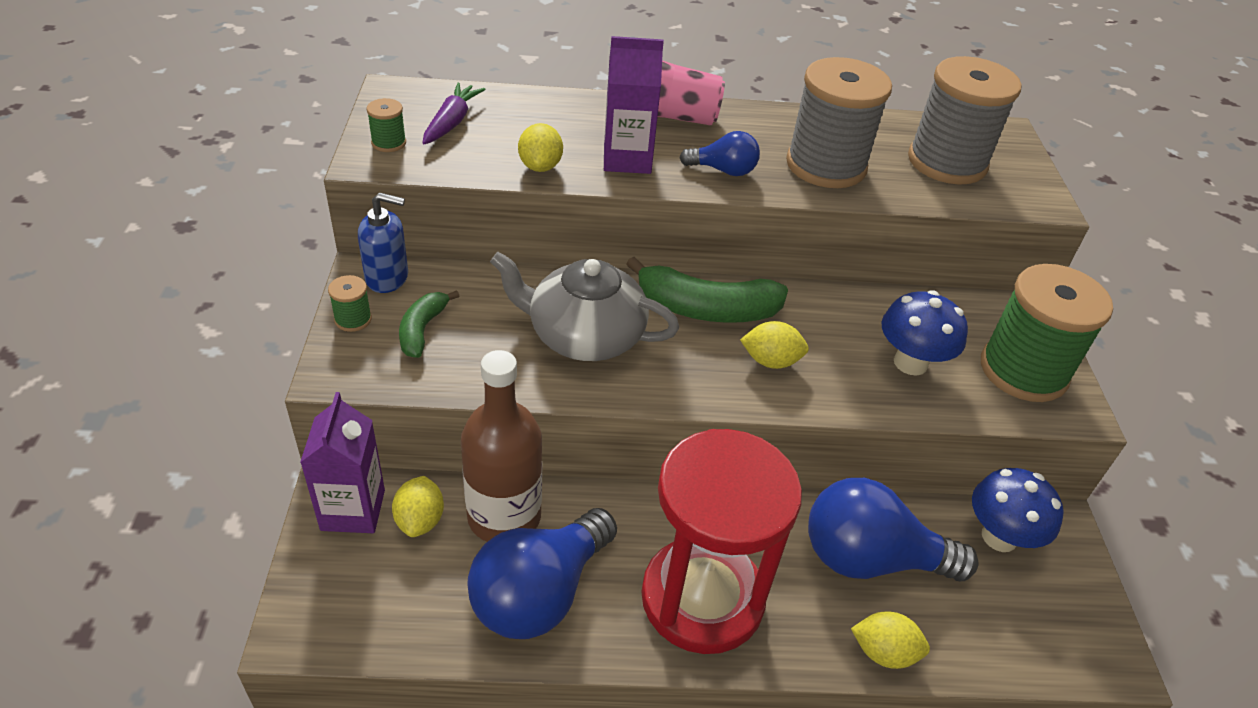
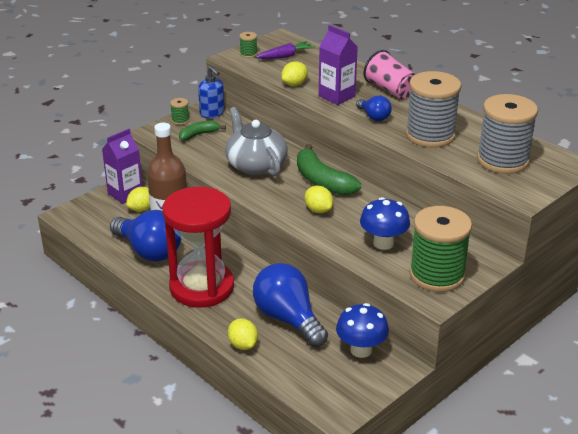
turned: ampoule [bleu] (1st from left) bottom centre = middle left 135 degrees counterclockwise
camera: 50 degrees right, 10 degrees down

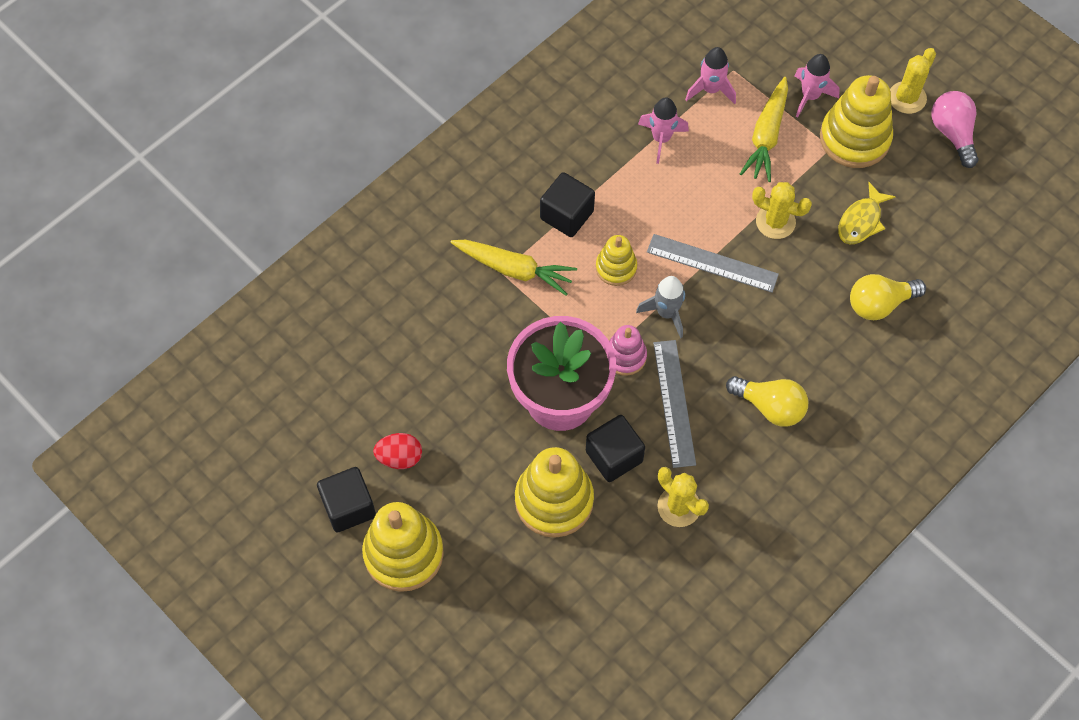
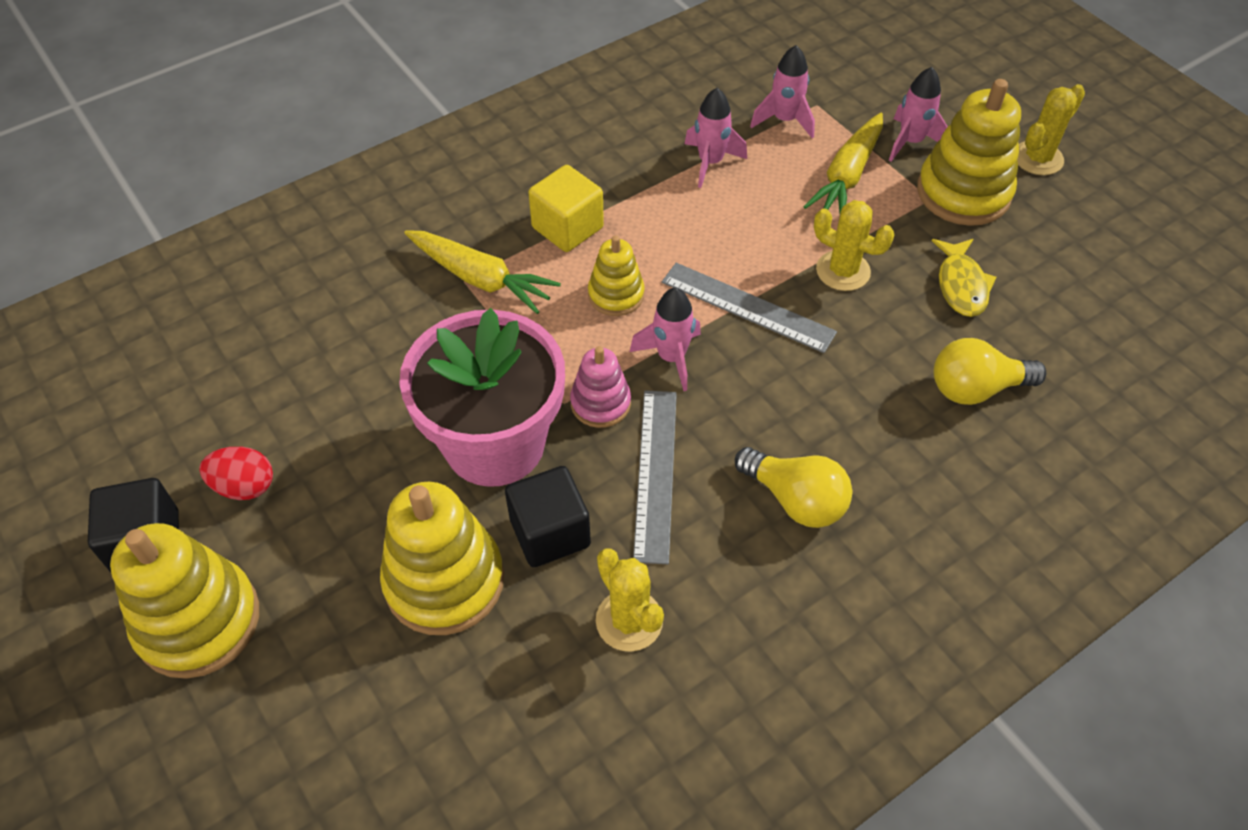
removed: ampoule [rose] top right
recoloured: cube [noir] (2nd from left) top centre to cube [jaune] top centre; fusée [gris] centre to fusée [rose] (1st from left) centre
turned: poisson [jaune] top right = middle right 45 degrees counterclockwise
camera: 10 degrees right, 10 degrees down

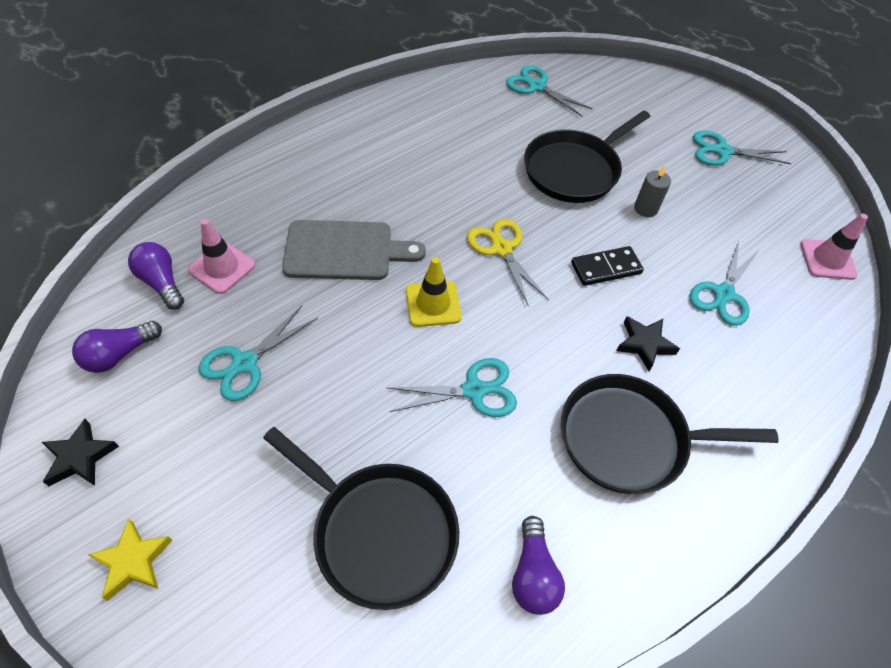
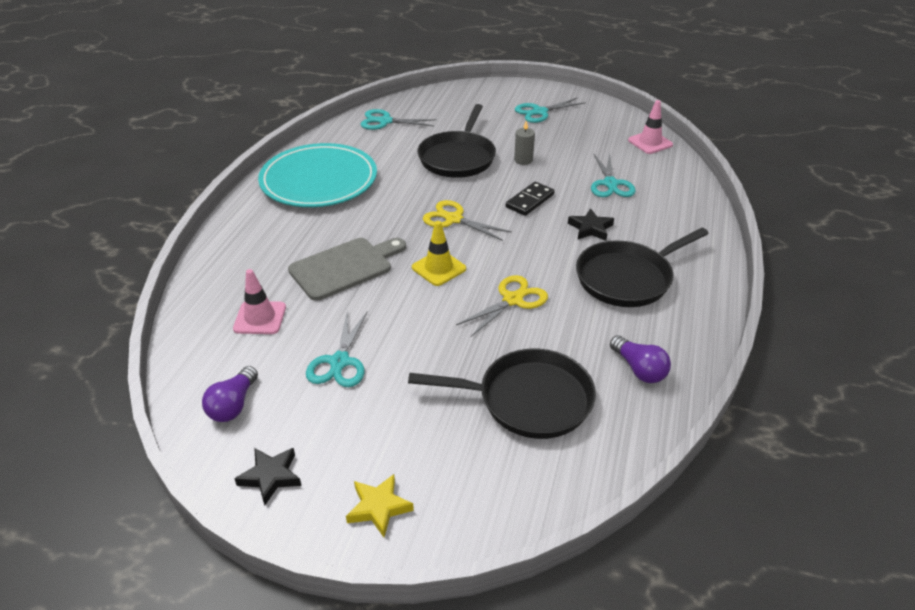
removed: ampoule [violet] (2nd from left) middle left
added: assiette [turquoise] top centre
recoloured: ciseaux [turquoise] (2nd from left) centre to ciseaux [jaune] (2nd from left) centre
camera: 30 degrees left, 15 degrees down

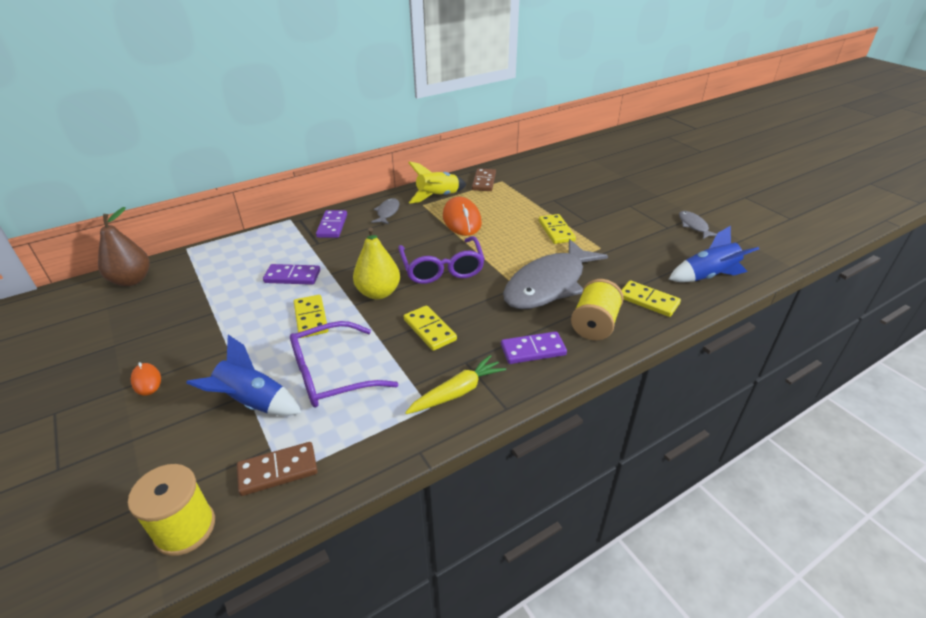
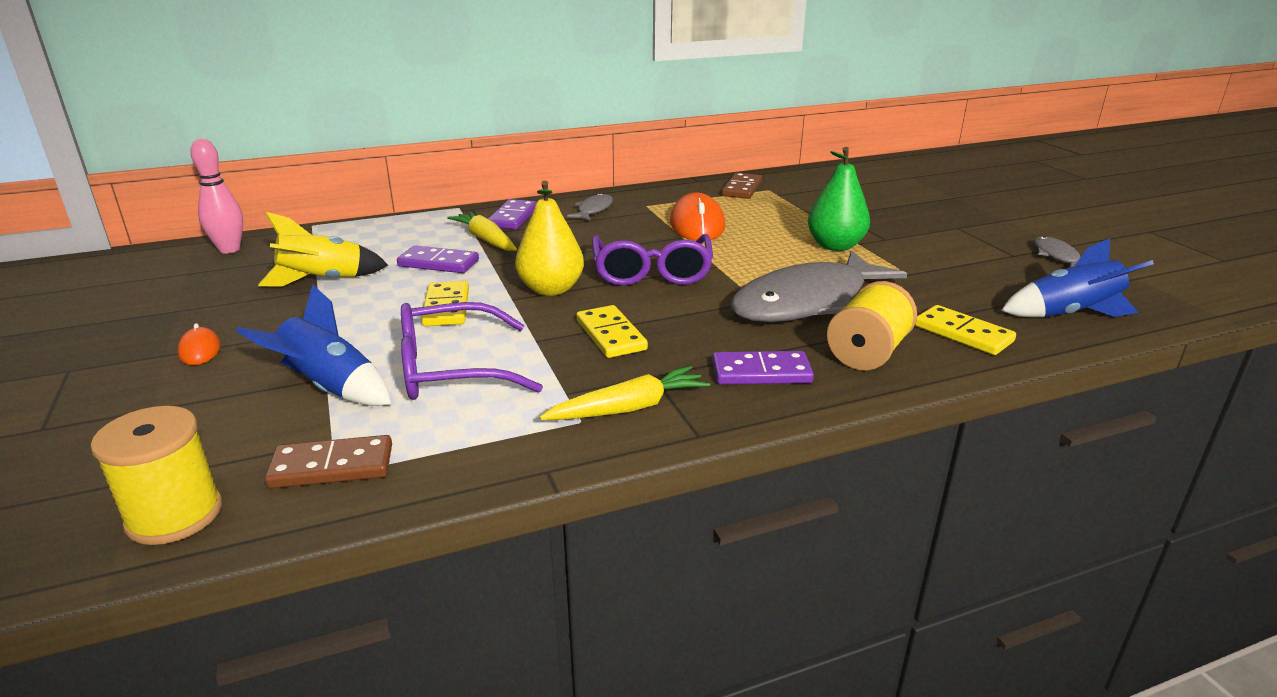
added: carotte [jaune] (1st from left) top centre
moved: fusée [jaune] top centre to middle left
replaced: poire [marron] middle left to quille [rose] top left; domino [jaune] (3rd from left) centre to poire [vert] top centre
camera: 10 degrees right, 10 degrees down

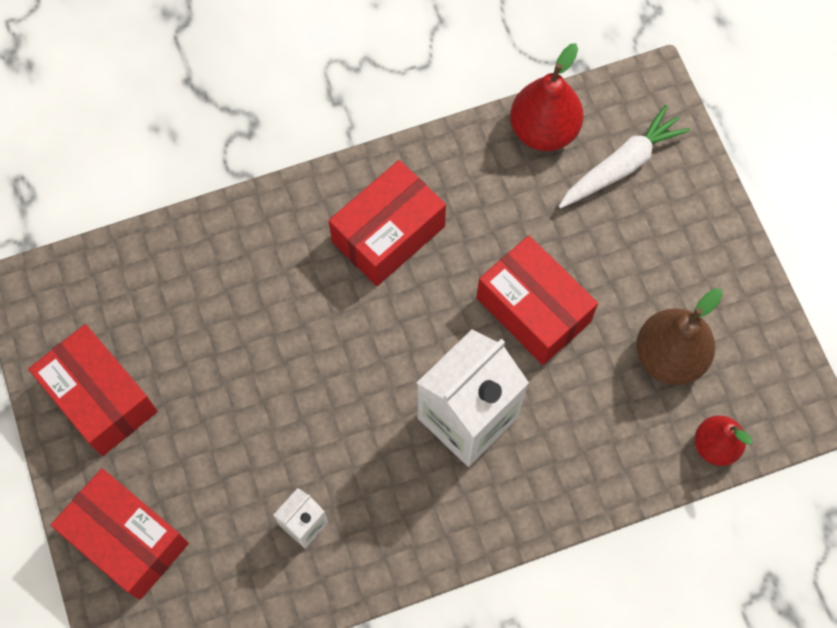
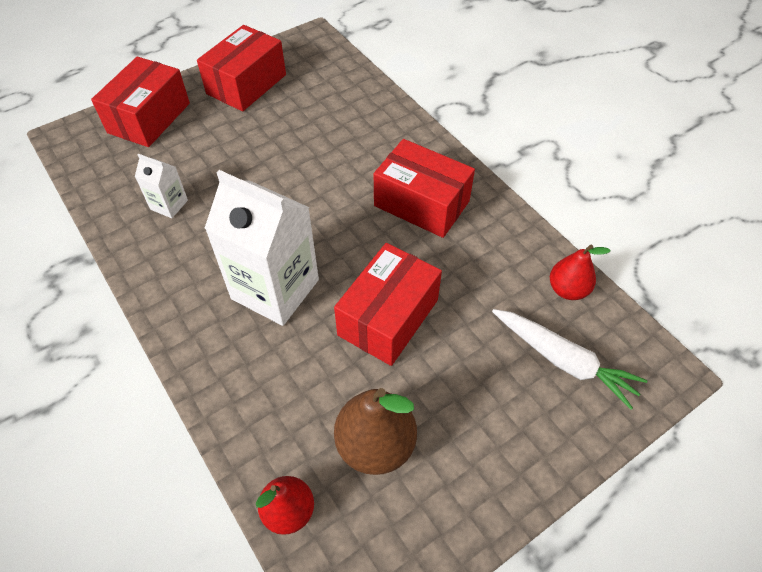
resized: poire [rouge] (1st from left in the first image) top centre = middle right x0.64
camera: 75 degrees right, 15 degrees down

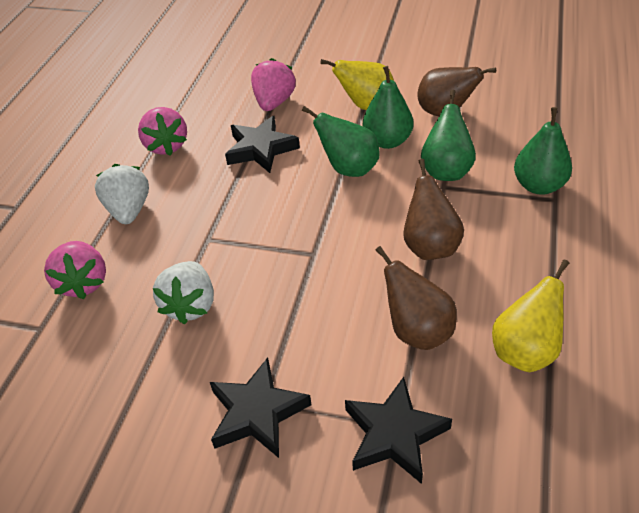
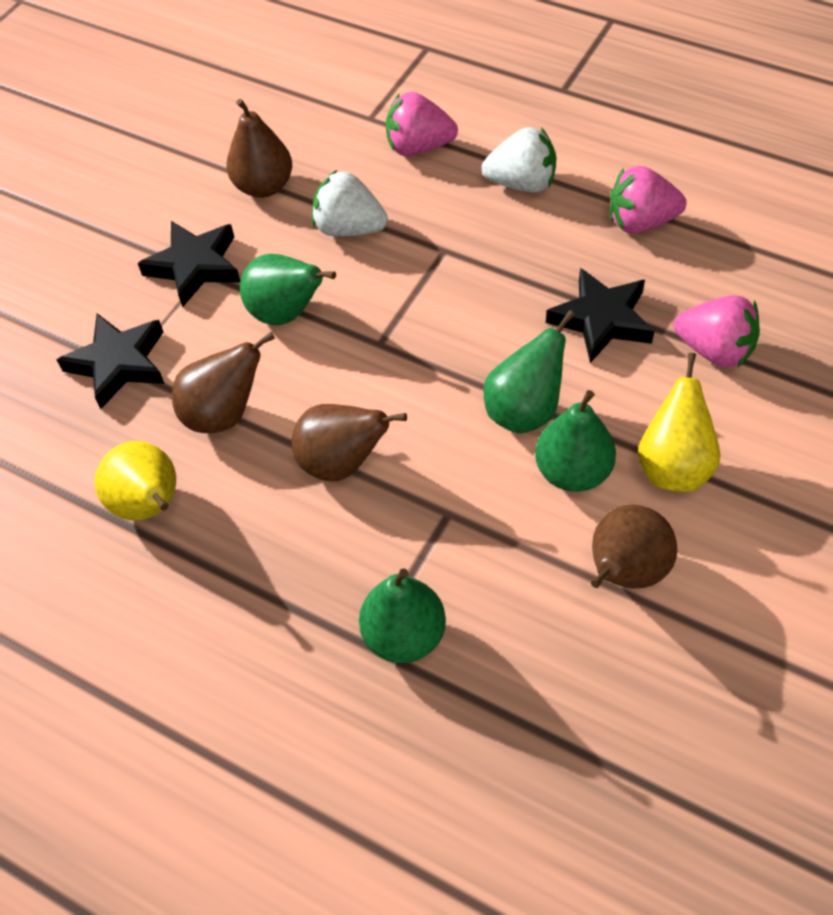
added: poire [marron] (2nd from left) top left
moved: poire [vert] (3rd from left in the first image) top right to poire [vert] (1st from left) top centre
camera: 105 degrees right, 10 degrees up

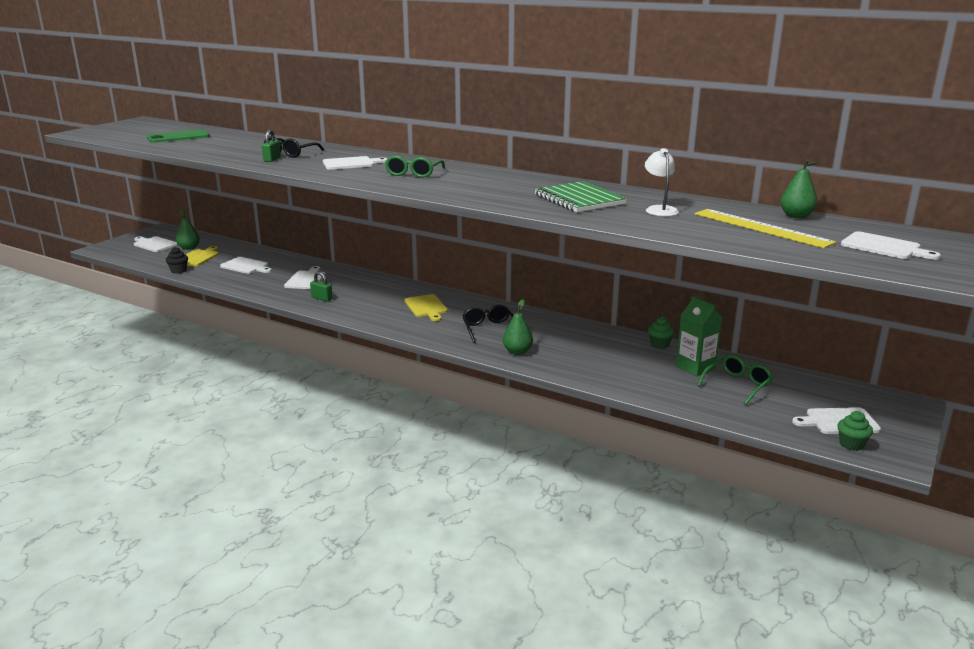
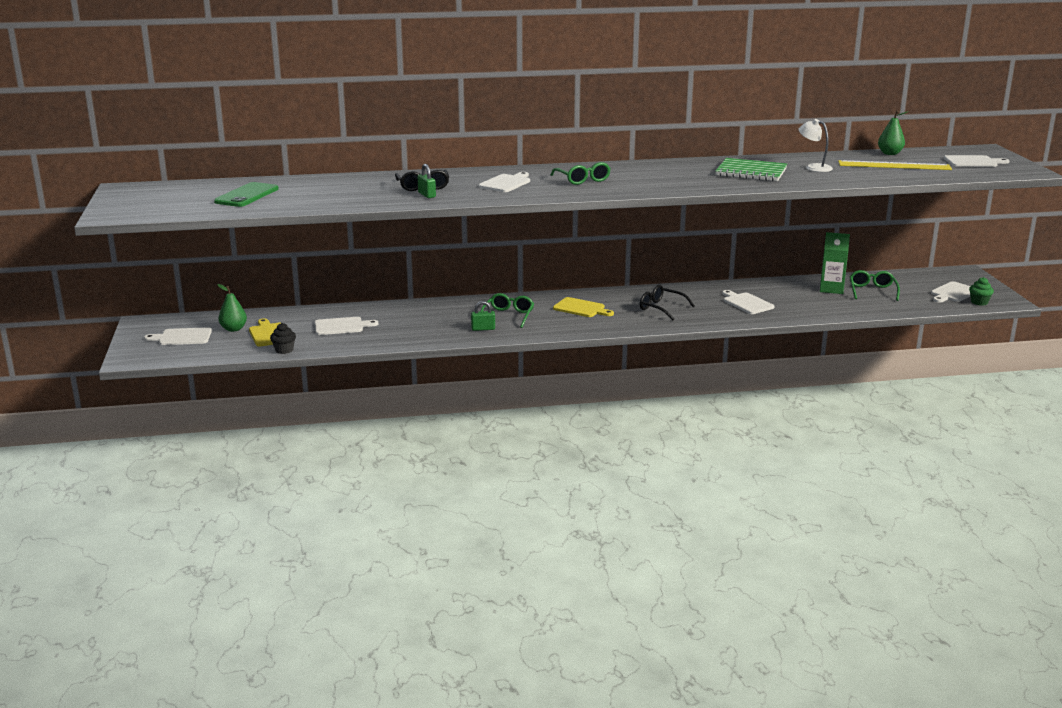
removed: poire [vert] (2nd from left) centre; muffin [vert] (1st from left) middle right
added: lunettes [vert] (1st from left) centre
moved: planche à découper [blanc] (3rd from left in the first image) middle left to planche à découper [blanc] (4th from left) middle right
camera: 40 degrees left, 0 degrees up

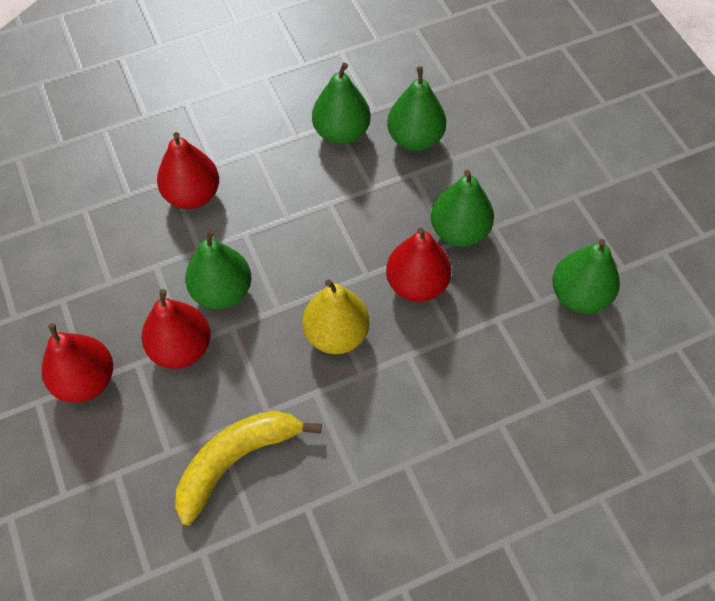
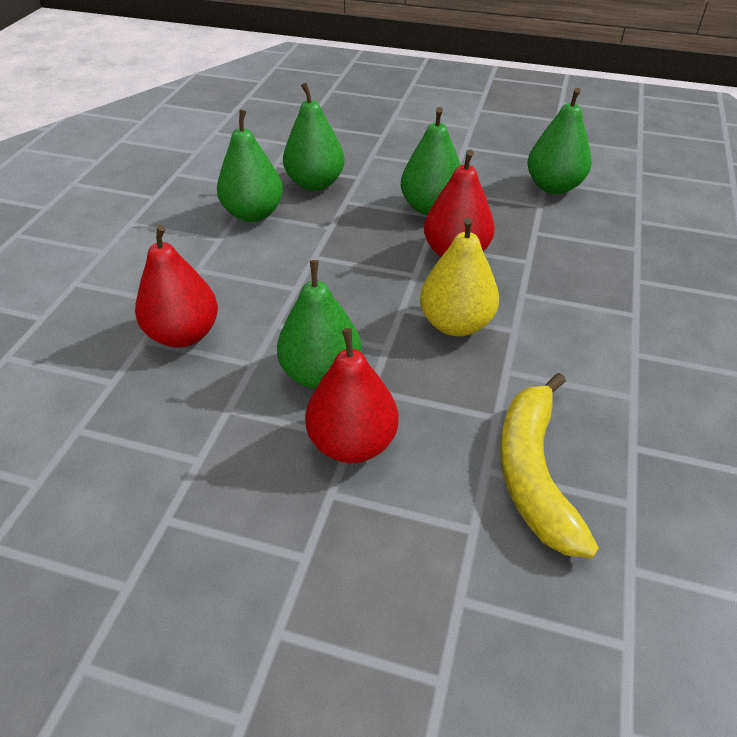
removed: poire [rouge] (1st from left) middle left
camera: 50 degrees left, 15 degrees down

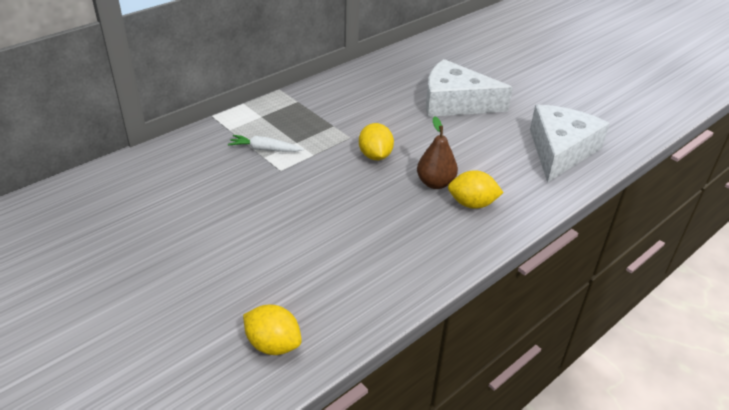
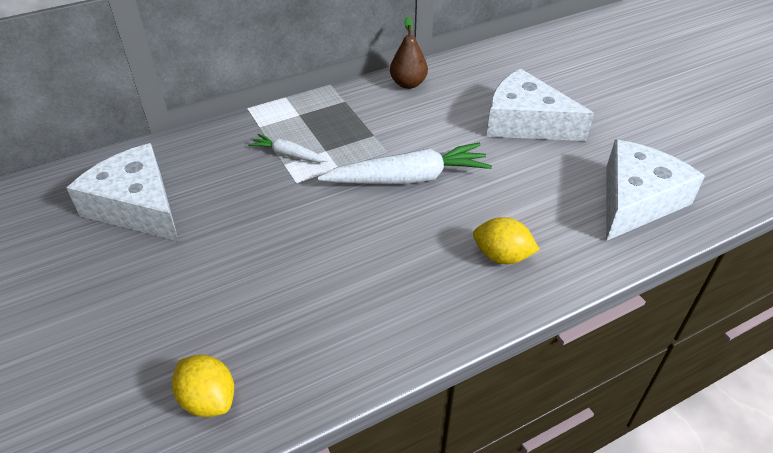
added: fromage [blanc] (1st from left) middle left
moved: poire [marron] centre to top centre
replaced: citron [jaune] (2nd from left) centre to carotte [blanc] (2nd from left) centre
camera: 15 degrees right, 5 degrees up

